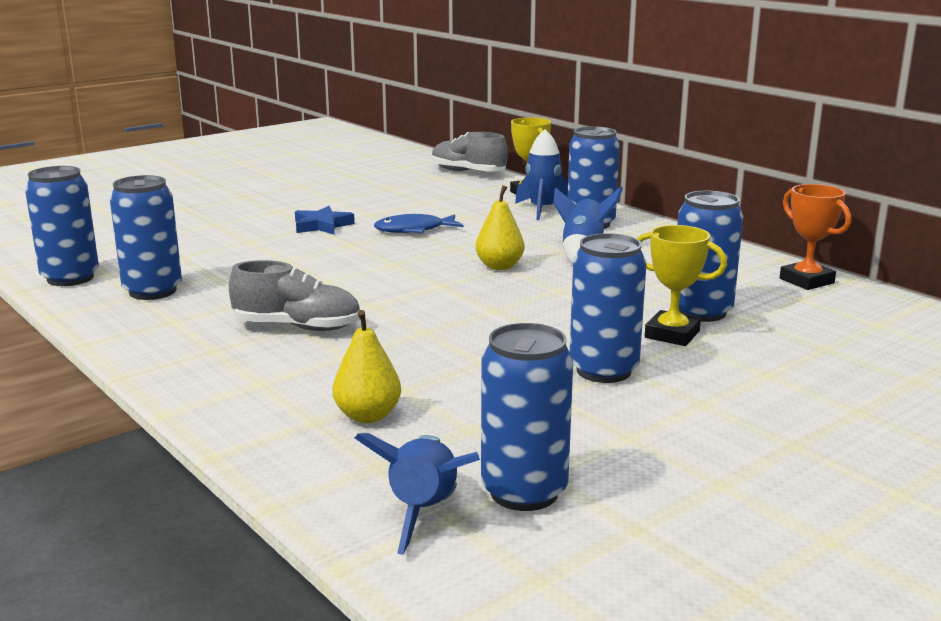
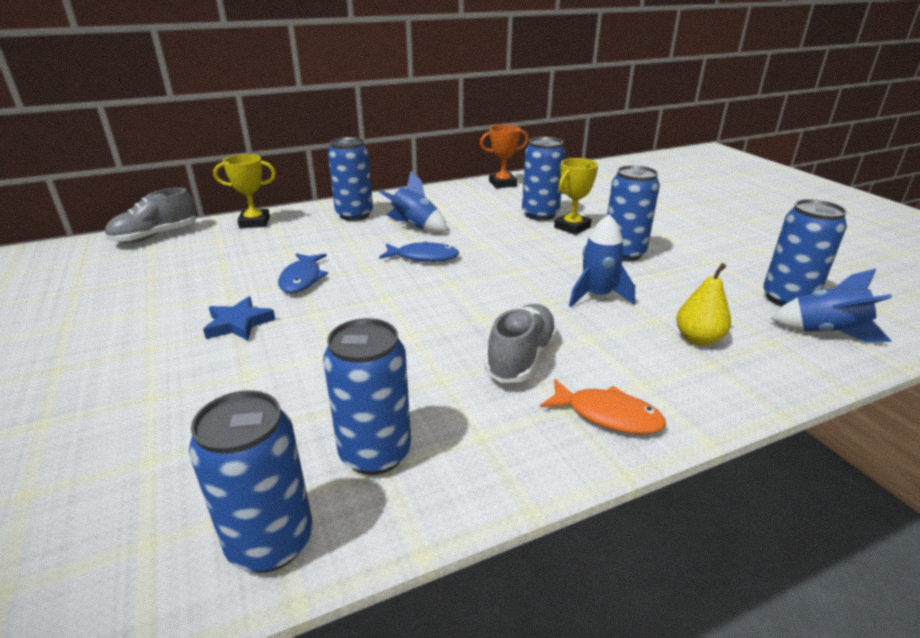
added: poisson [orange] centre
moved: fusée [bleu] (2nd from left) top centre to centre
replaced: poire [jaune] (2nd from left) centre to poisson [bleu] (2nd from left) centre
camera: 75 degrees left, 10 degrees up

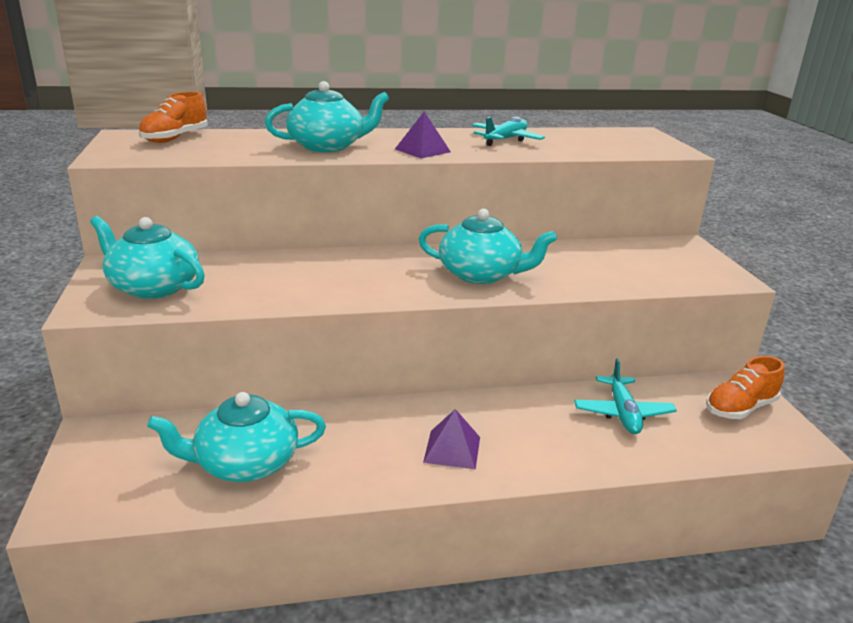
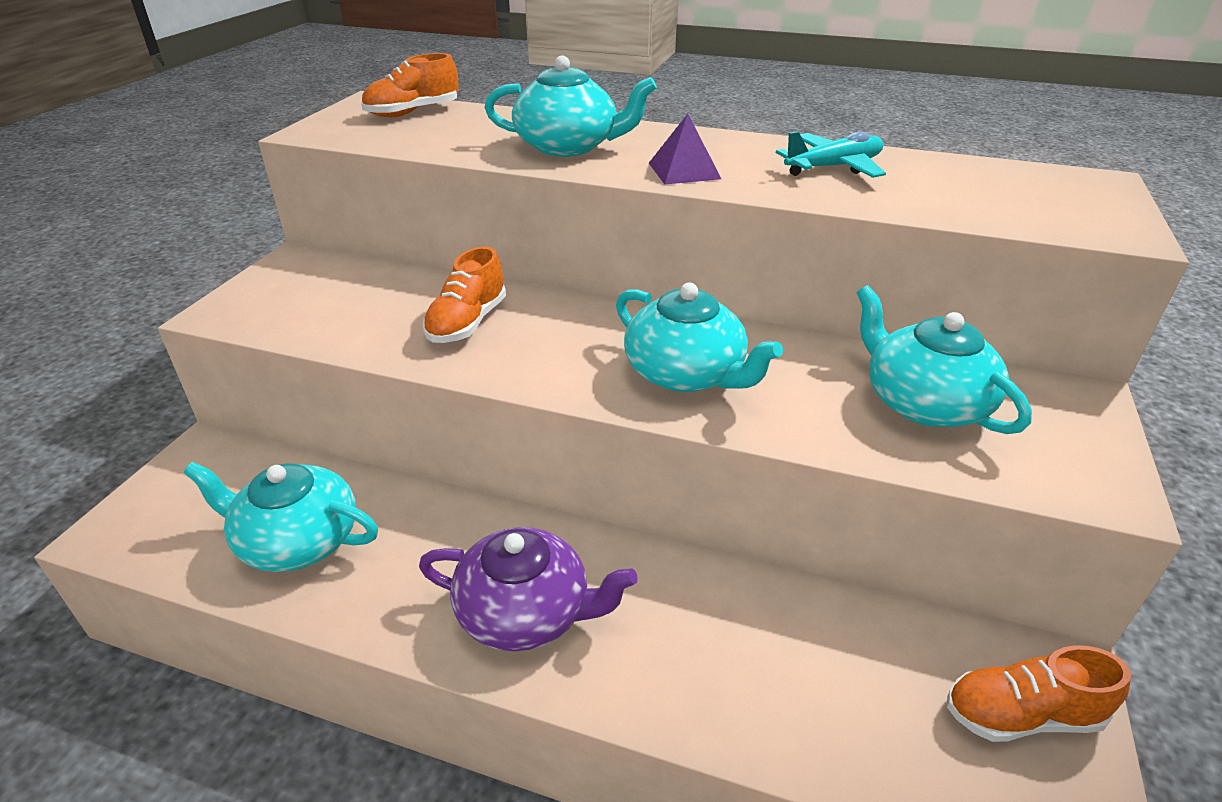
removed: avion [turquoise] (2nd from left) middle right
added: chaussure [orange] (2nd from left) centre
moved: théière [turquoise] (1st from left in the first image) middle left to théière [turquoise] (4th from left) middle right
replaced: pyramide [violet] (2nd from left) bottom centre to théière [violet] bottom centre
camera: 30 degrees right, 10 degrees up

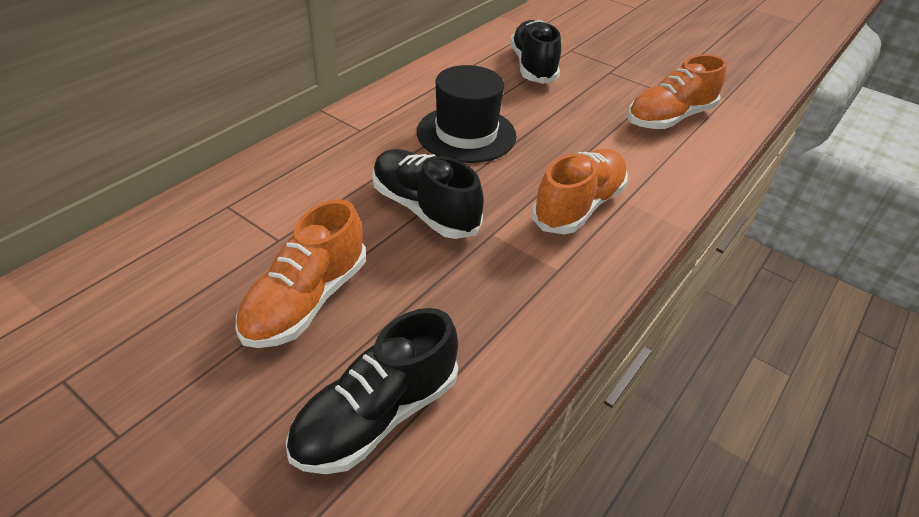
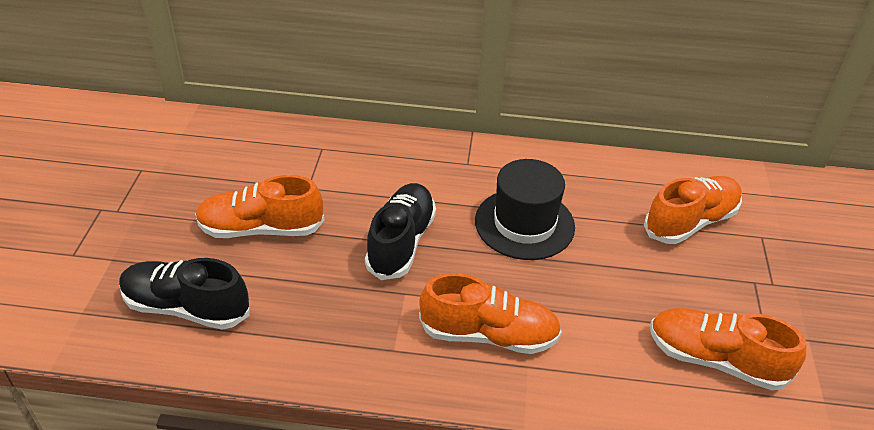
recoloured: chaussure [noir] (3rd from left) top centre to chaussure [orange] (3rd from left) middle right
camera: 60 degrees right, 0 degrees up

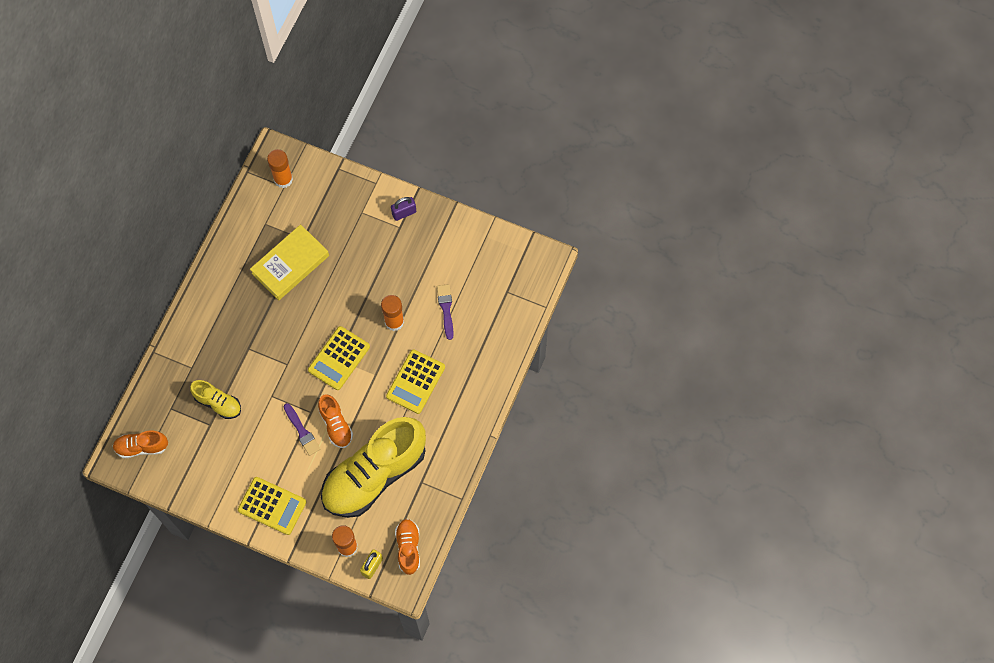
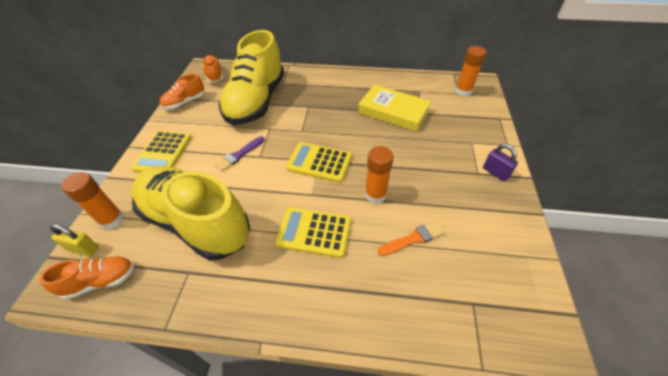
moved: chaussure [orange] (2nd from left) centre to top left
recoloured: pinceau [violet] (2nd from left) centre to pinceau [orange] centre
resized: chaussure [jaune] (1st from left in the first image) middle left = top centre x2.22
camera: 75 degrees right, 20 degrees down

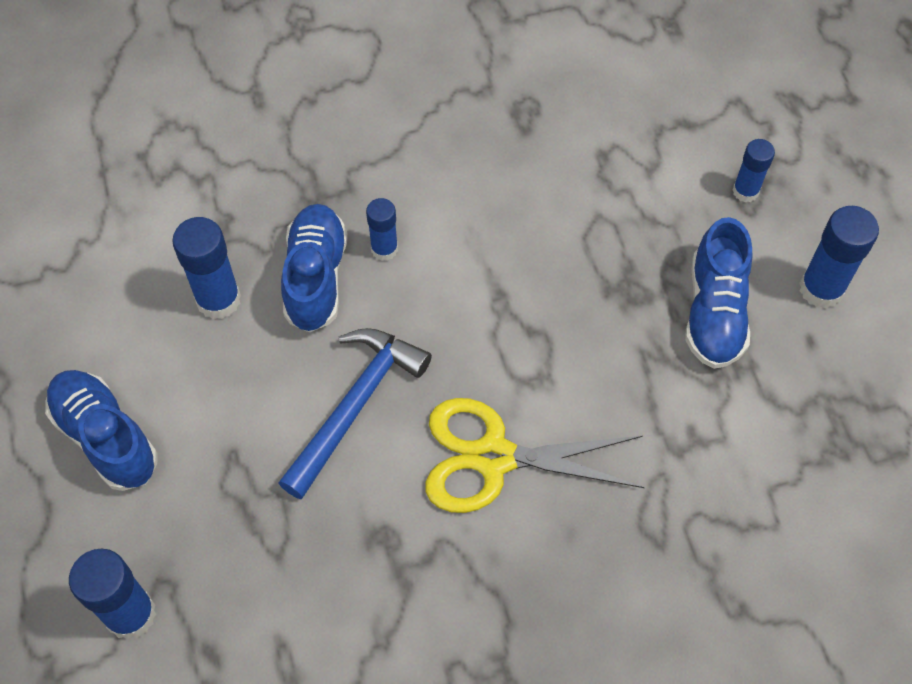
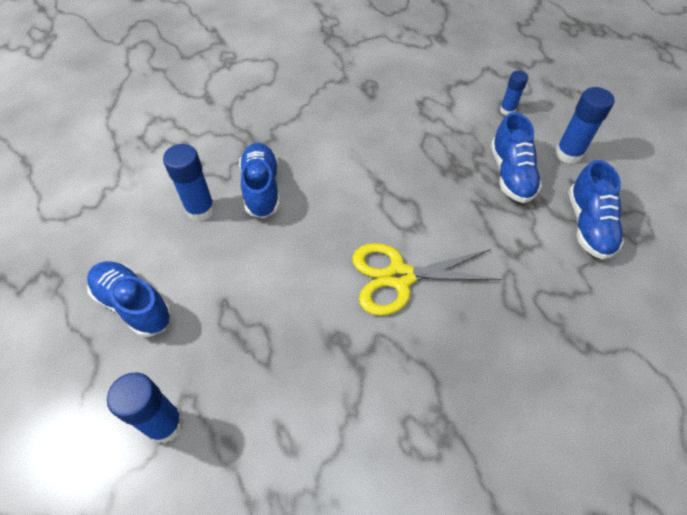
removed: marteau [bleu] centre; bâton de colle [bleu] (3rd from left) centre
added: chaussure [bleu] (4th from left) middle right
camera: 10 degrees left, 5 degrees down

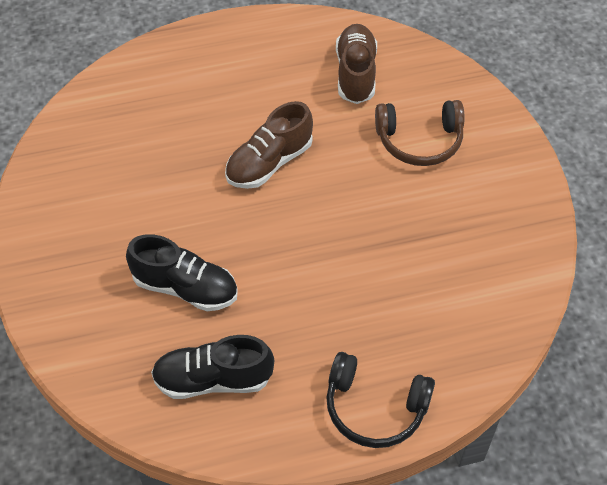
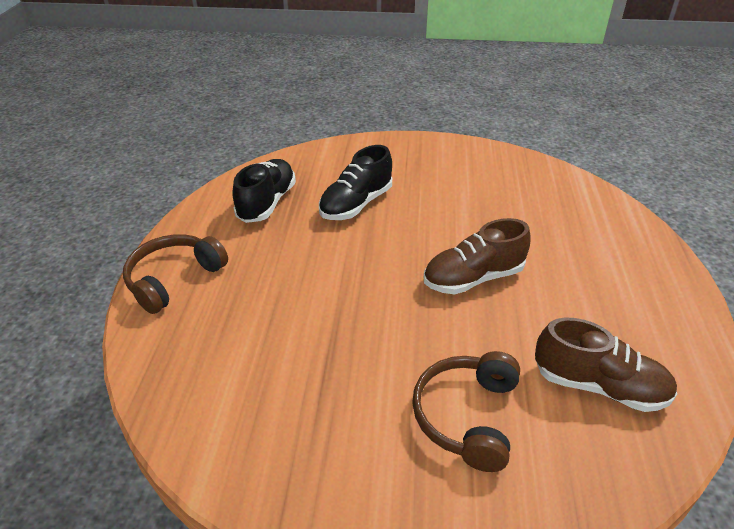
recoloured: casque audio [noir] bottom centre to casque audio [marron] (1st from left) middle left
turned: chaussure [marron] (1st from left) top centre = centre 90 degrees counterclockwise
camera: 110 degrees right, 15 degrees down

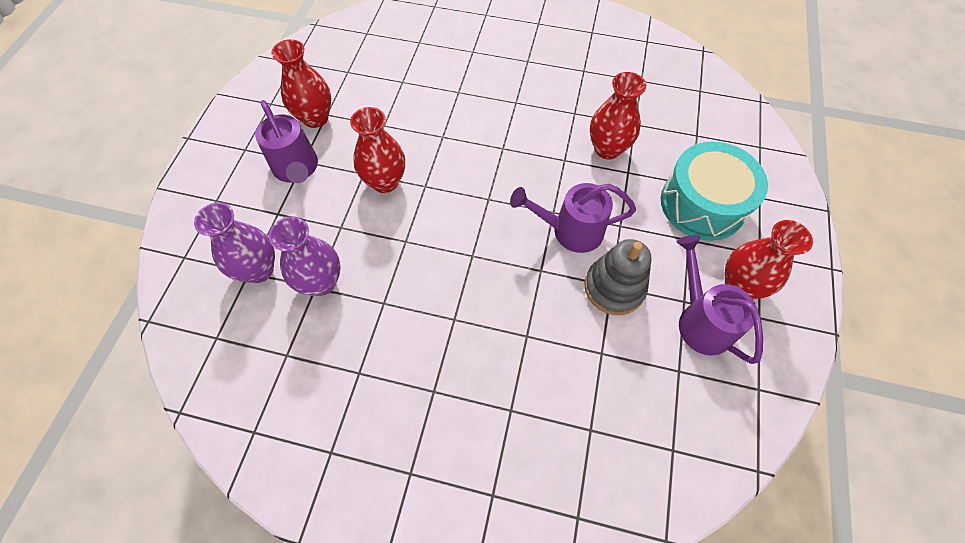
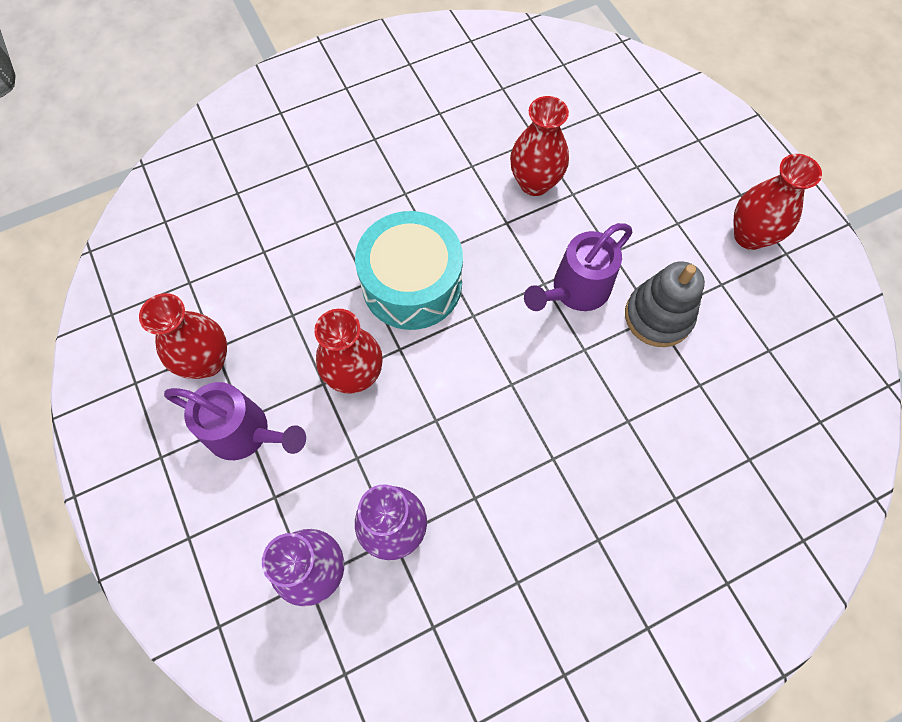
removed: arrosoir [violet] (3rd from left) middle right
moved: tambour [turquoise] middle right to centre
camera: 40 degrees left, 5 degrees up

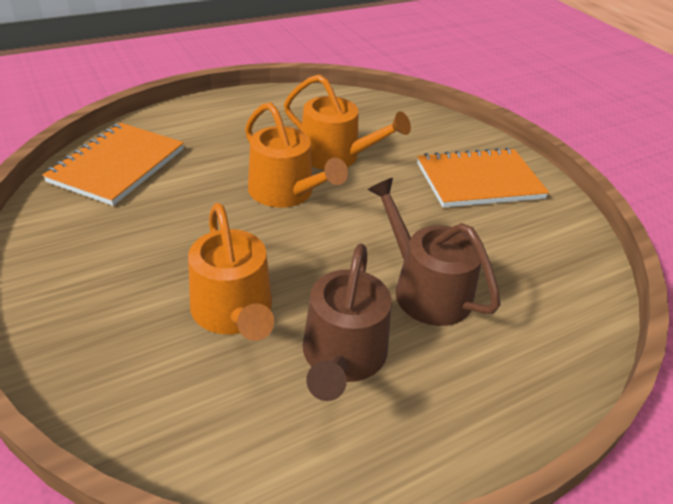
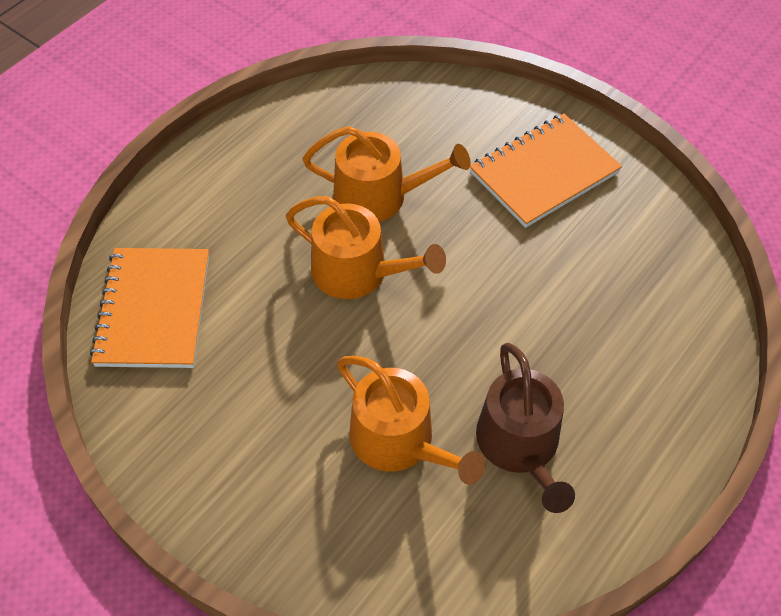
removed: arrosoir [marron] (2nd from left) centre
camera: 20 degrees left, 15 degrees up

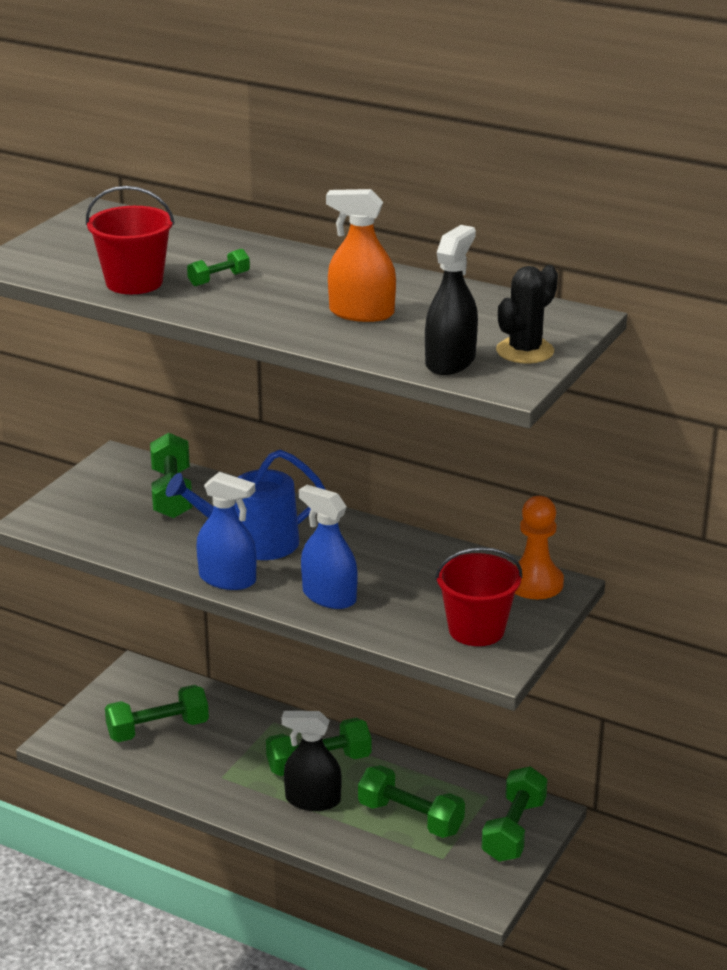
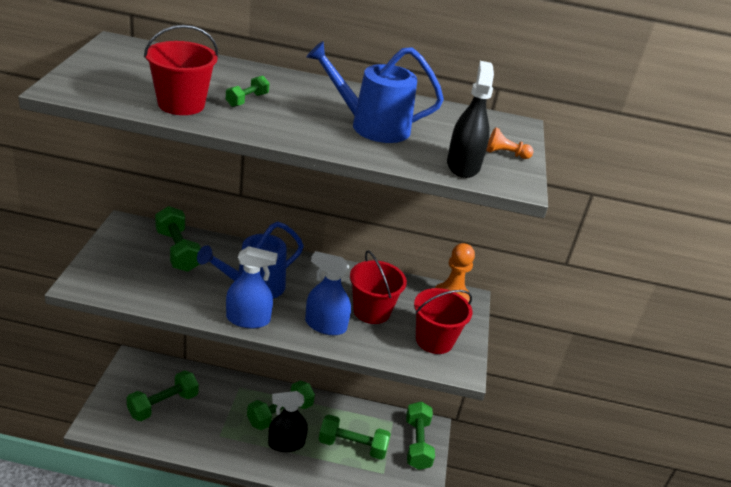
added: seau [rouge] (2nd from left) centre
replaced: vaporisateur [orange] top centre to arrosoir [bleu] (2nd from left) top centre; cactus [noir] top right to pion [orange] (2nd from left) top right
camera: 25 degrees left, 5 degrees up

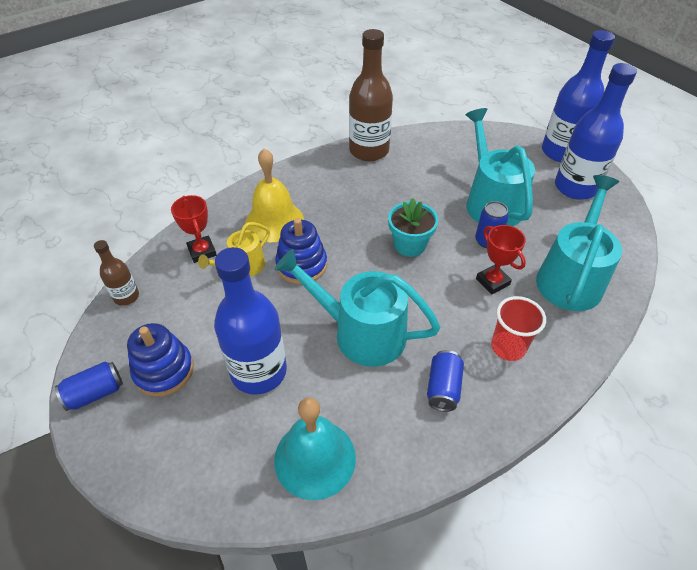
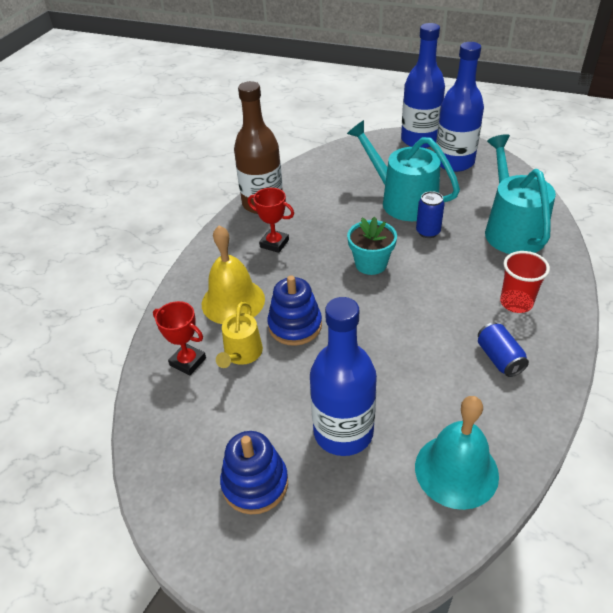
removed: canette [bleu] (1st from left) bottom left; bouteille [marron] (1st from left) middle left; arrosoir [turquoise] (1st from left) centre
moved: trophée [rouge] (2nd from left) middle right to centre
camera: 30 degrees left, 5 degrees down

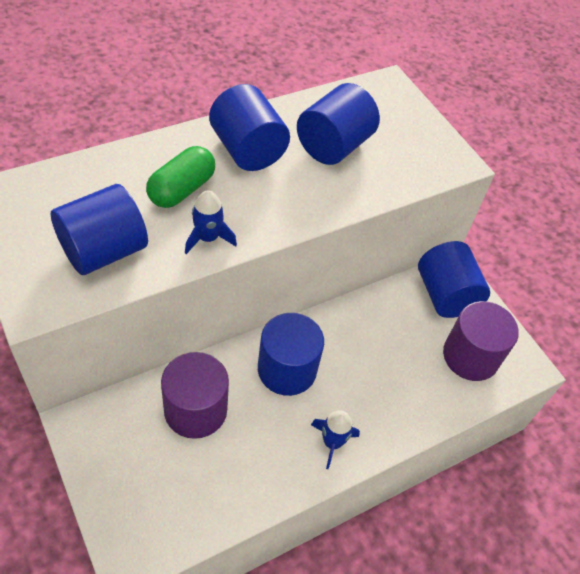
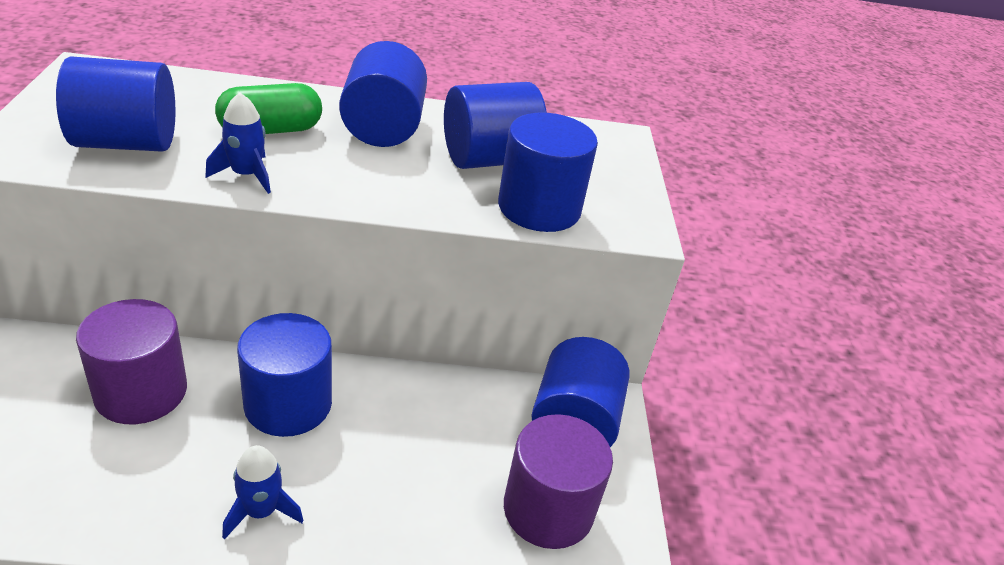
added: cylindre [bleu] (5th from left) top centre
camera: 30 degrees right, 15 degrees down

